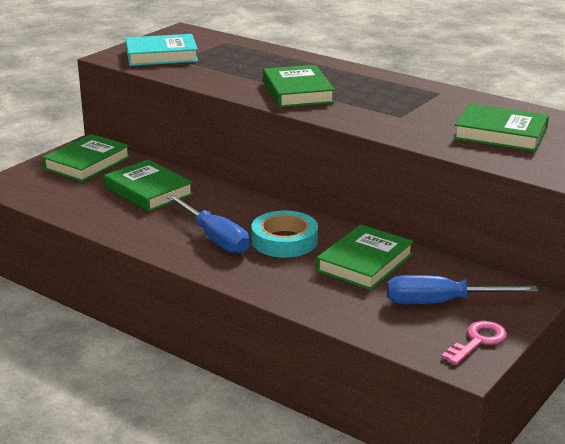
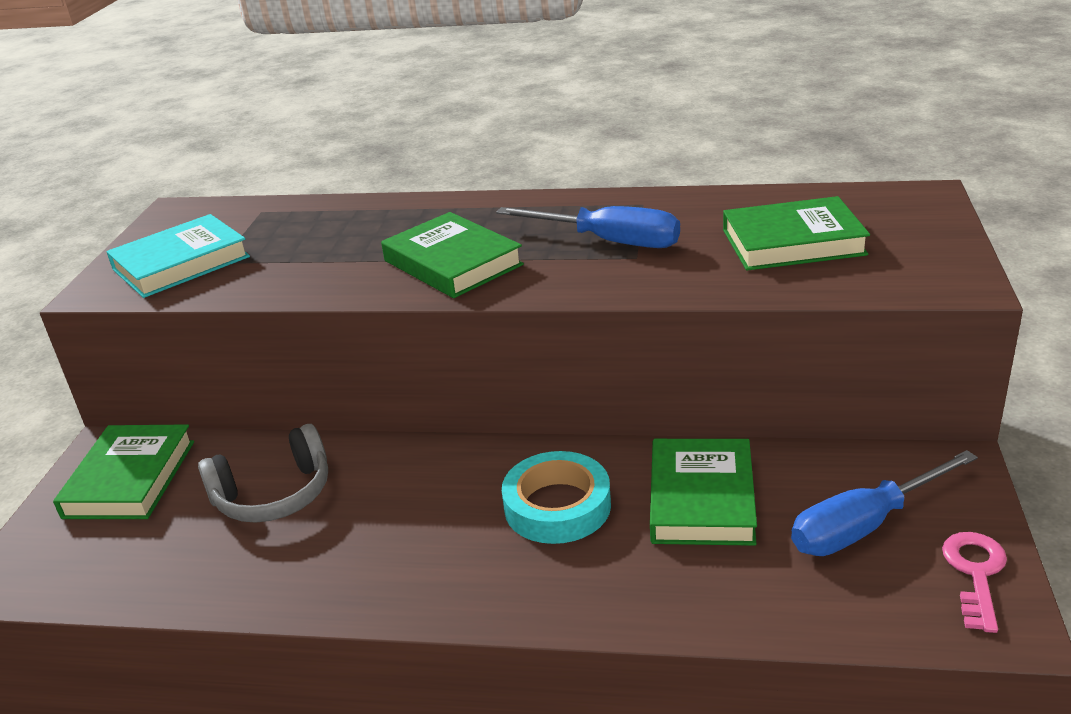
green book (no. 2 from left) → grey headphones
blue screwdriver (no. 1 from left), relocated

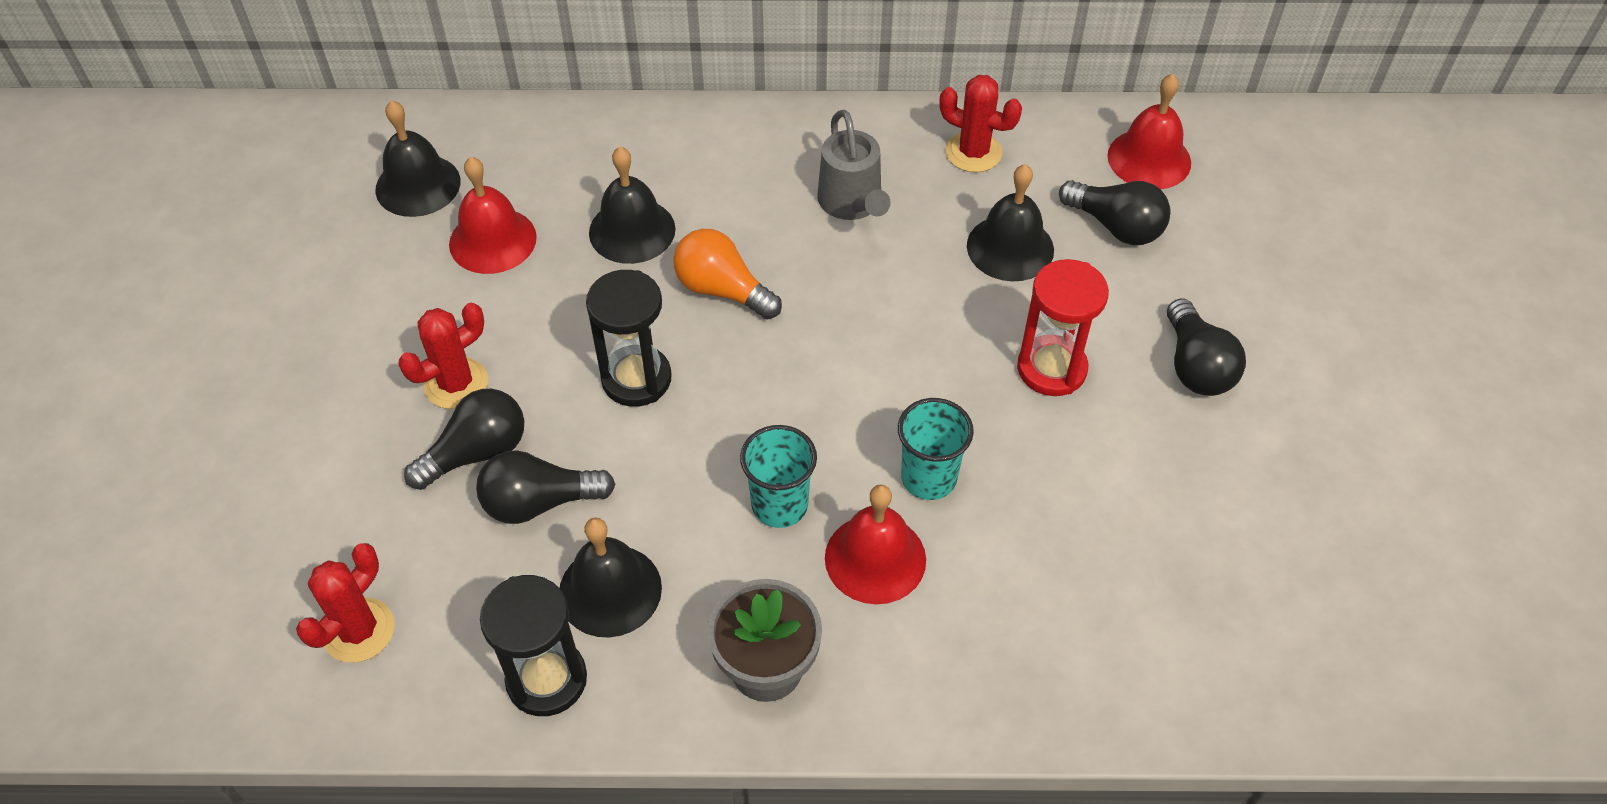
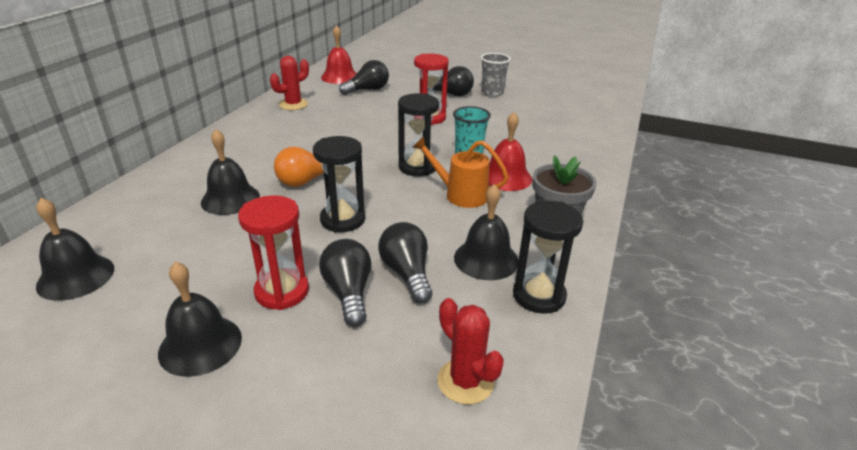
black bell (no. 4 from left in the first image) → black bell (no. 2 from left), relocated
red cactus (no. 2 from left) → red hourglass (no. 1 from left)
black light bulb (no. 2 from left in the first image) → black light bulb (no. 3 from left), 150 degrees clockwise
- → black hourglass (no. 2 from left)
turquoise cup (no. 1 from left) → orange watering can
- → grey cup
red bell (no. 1 from left) → -
grey watering can → -

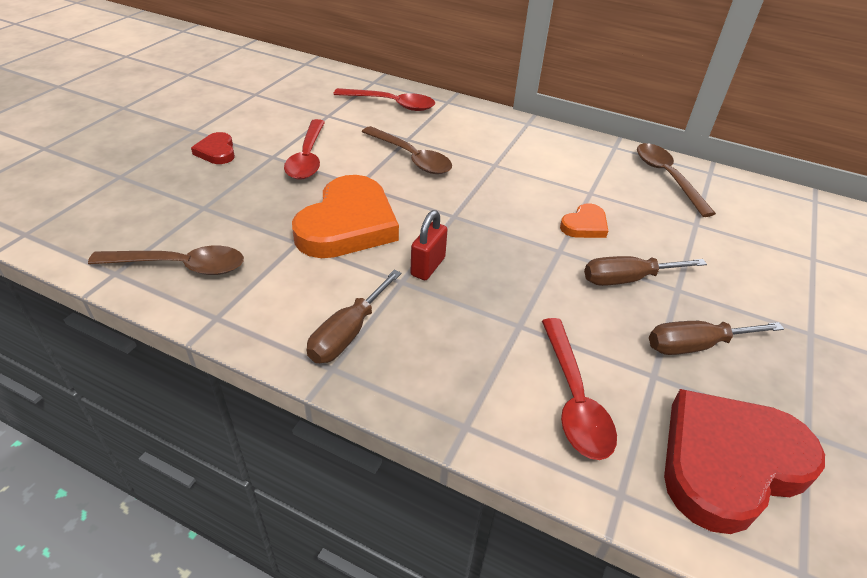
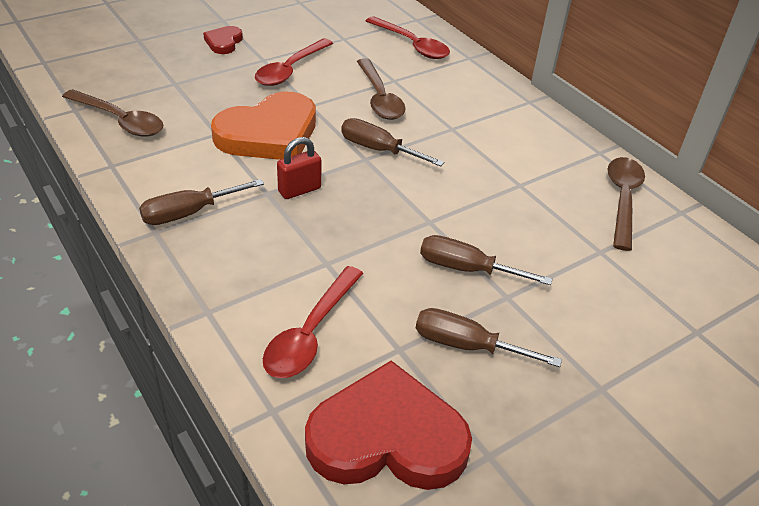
- → brown screwdriver (no. 2 from left)
orange heart (no. 2 from left) → -

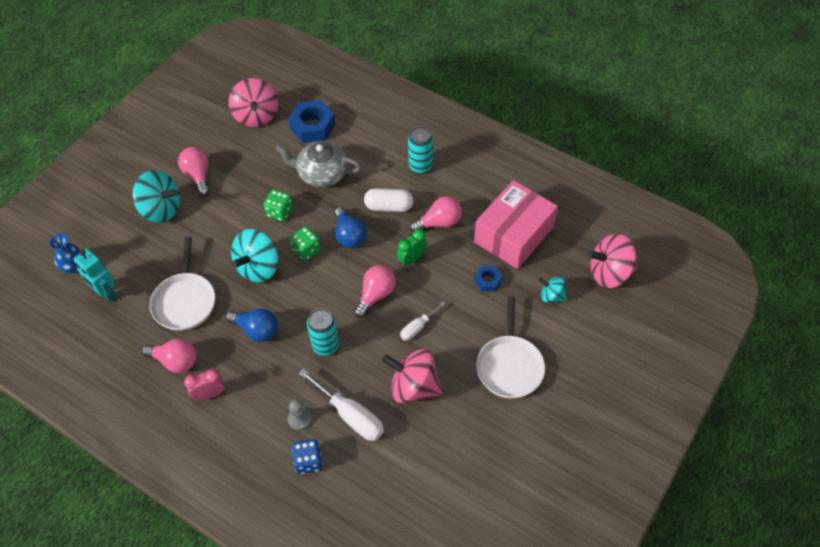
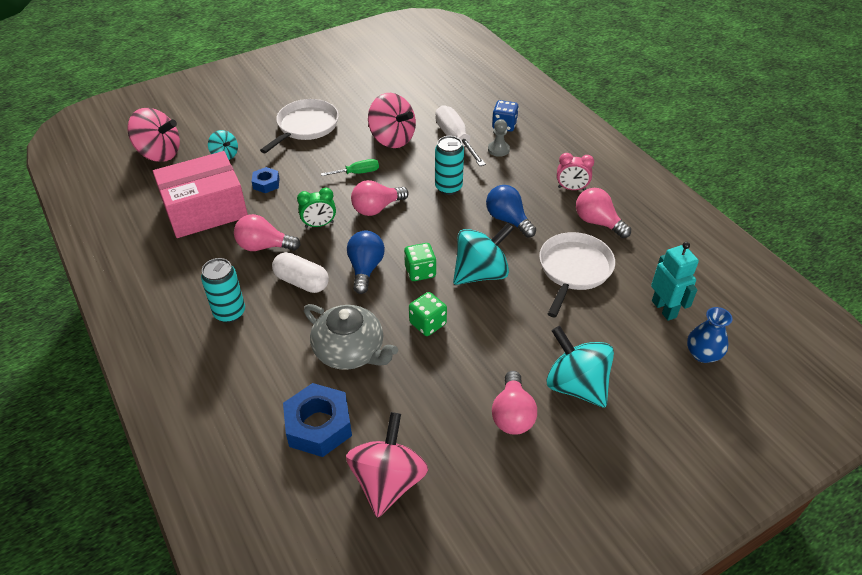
white screwdriver (no. 2 from left) → green screwdriver

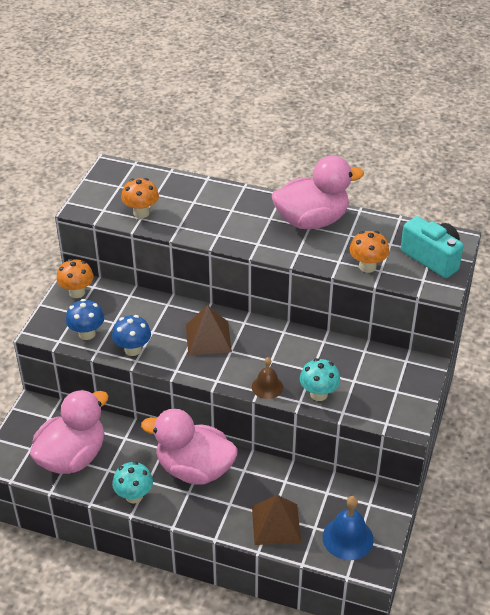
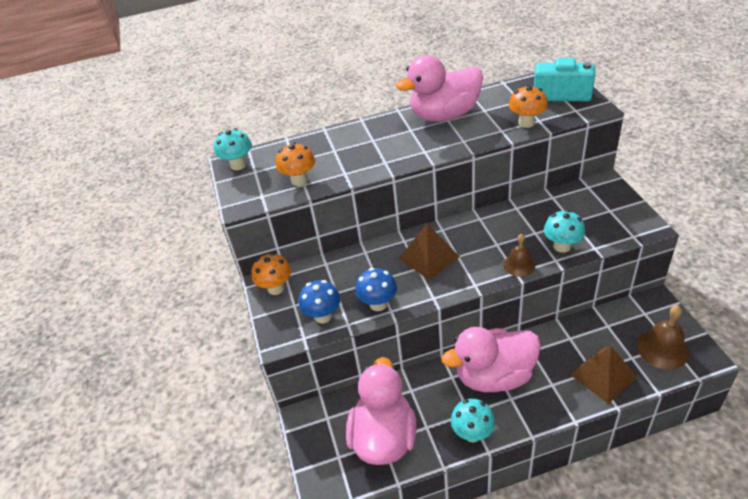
- → turquoise mushroom (no. 1 from left)
pink duck (no. 3 from left in the first image) → pink duck (no. 2 from left), 150 degrees counterclockwise
blue bell → brown bell (no. 2 from left)

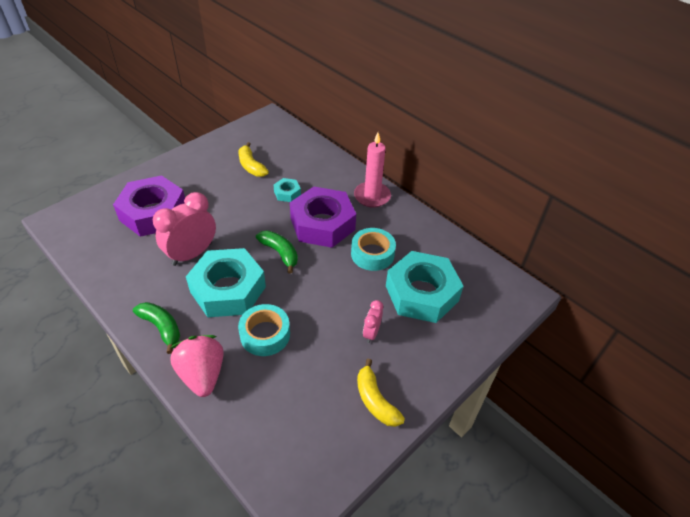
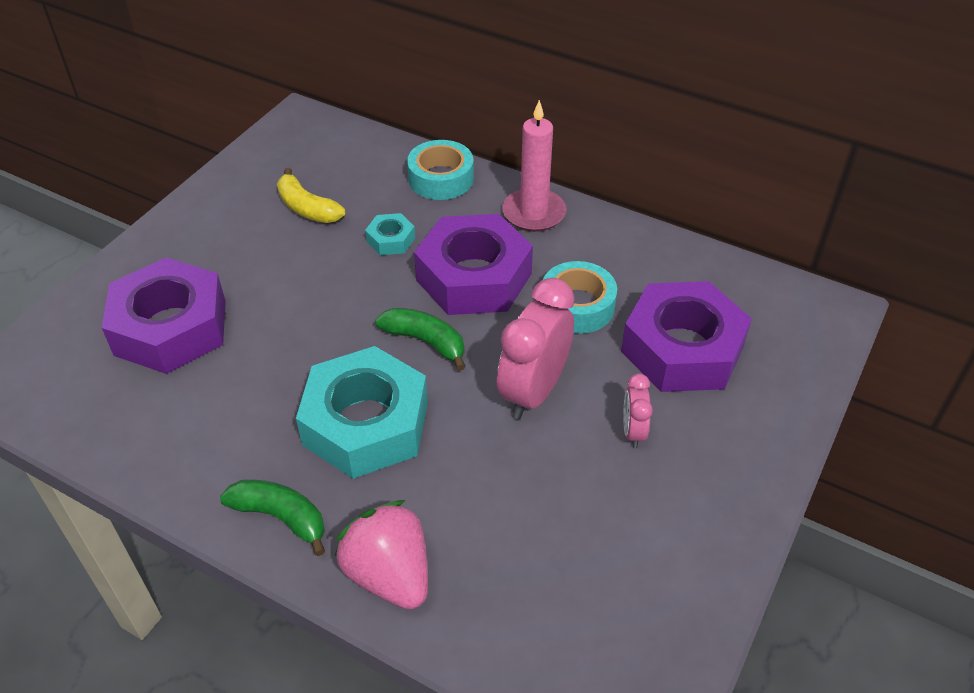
turquoise tape (no. 1 from left), relocated
pink clock (no. 1 from left), relocated
turquoise nut (no. 3 from left) → purple nut (no. 3 from left)
yellow banana (no. 2 from left) → -

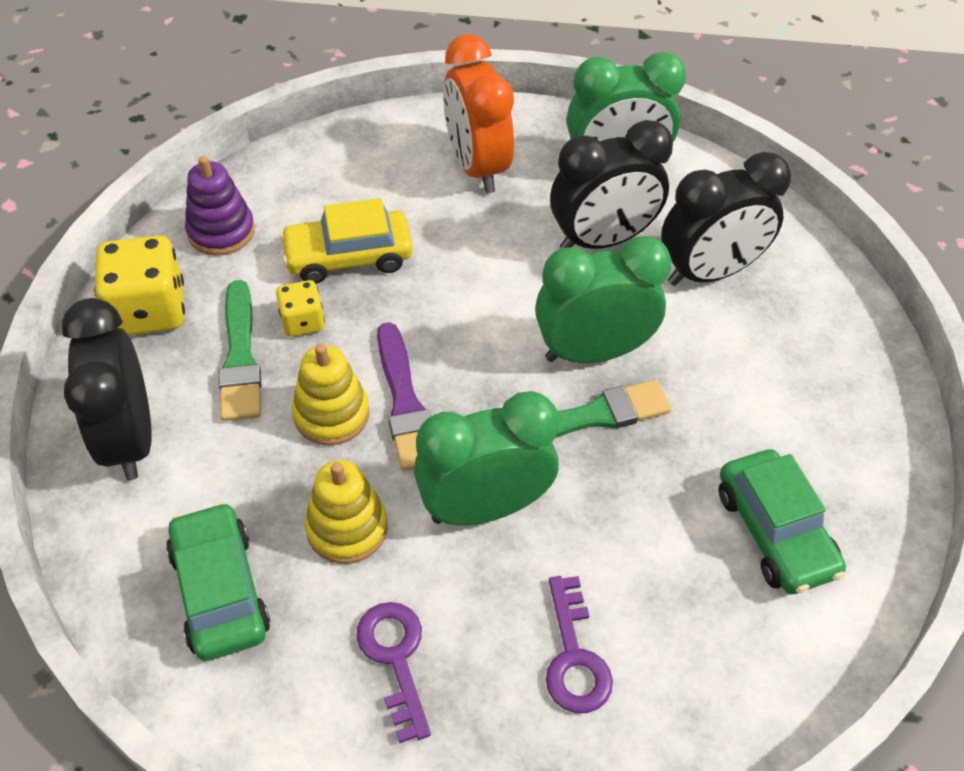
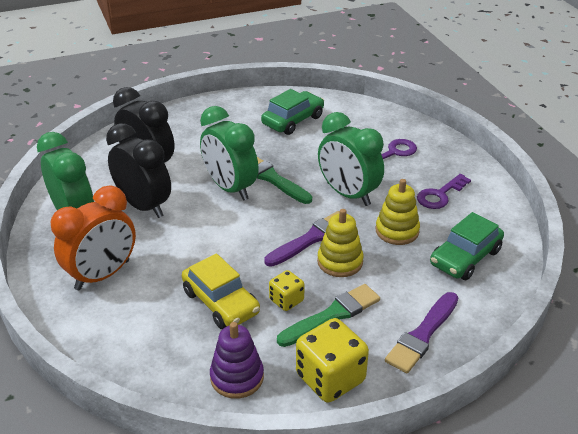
black clock (no. 1 from left) → purple brush (no. 2 from left)

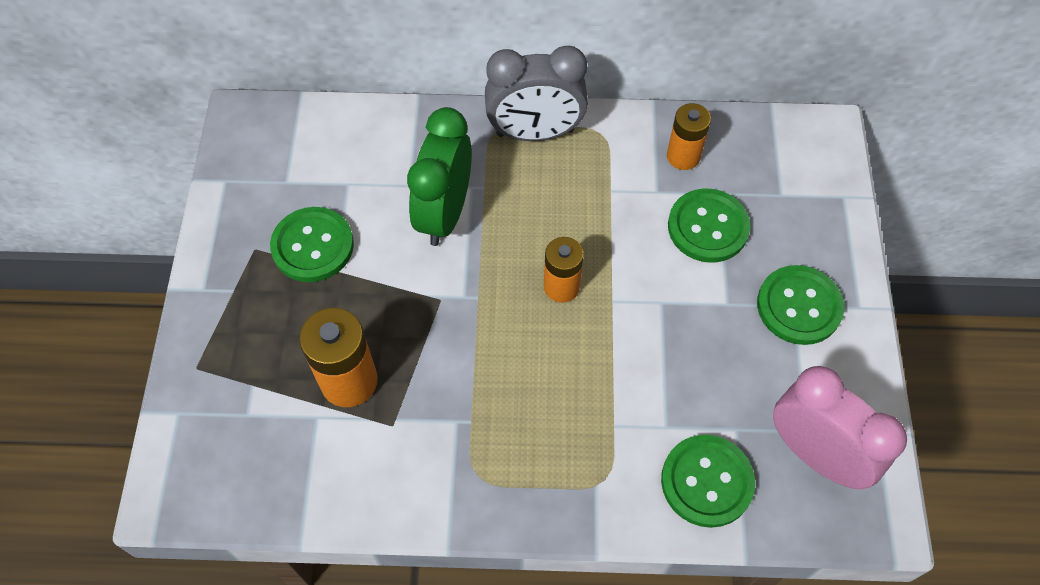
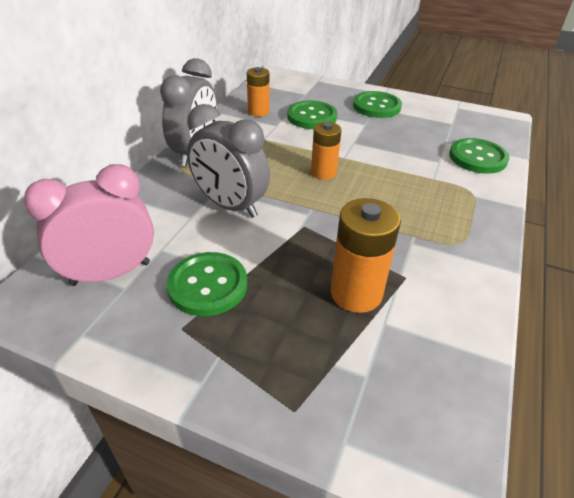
pink clock, relocated
green clock → grey clock (no. 2 from left)

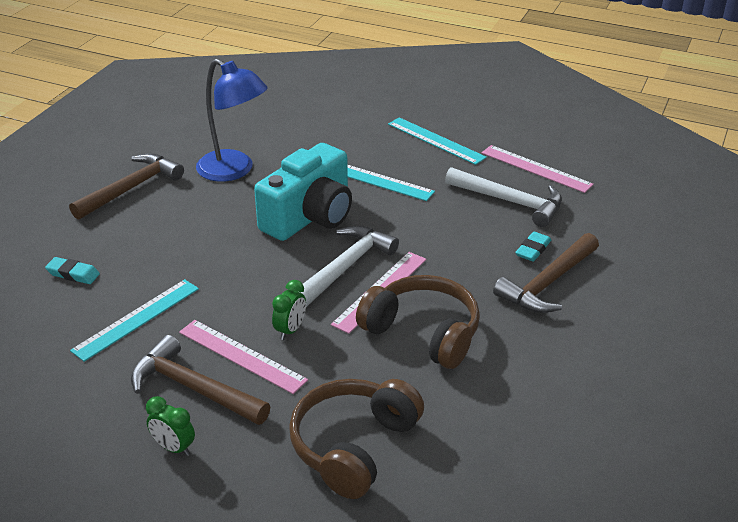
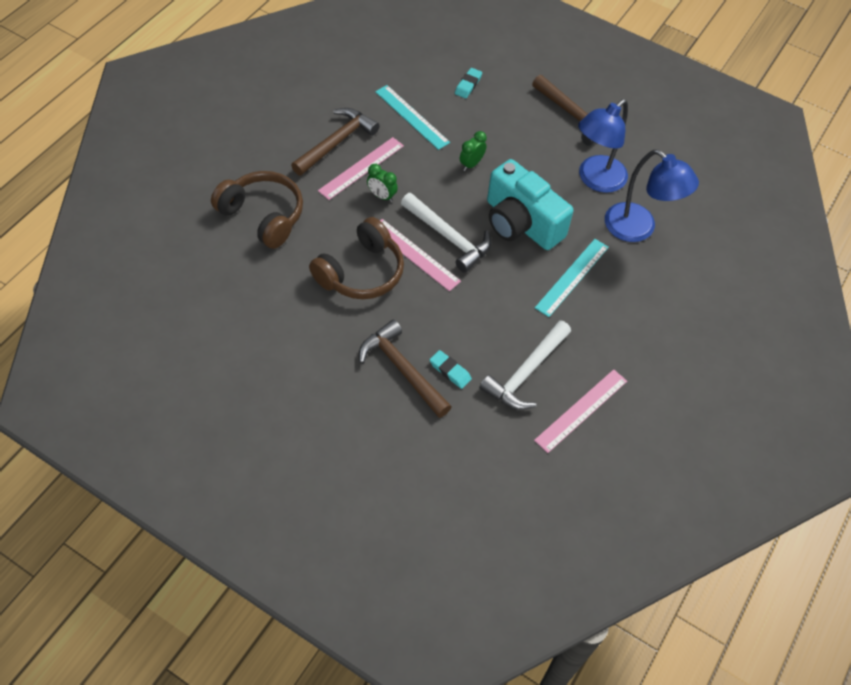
green clock (no. 1 from left in the first image) → green clock (no. 2 from left), relocated
- → blue lamp (no. 2 from left)
turquoise ruler (no. 3 from left) → -

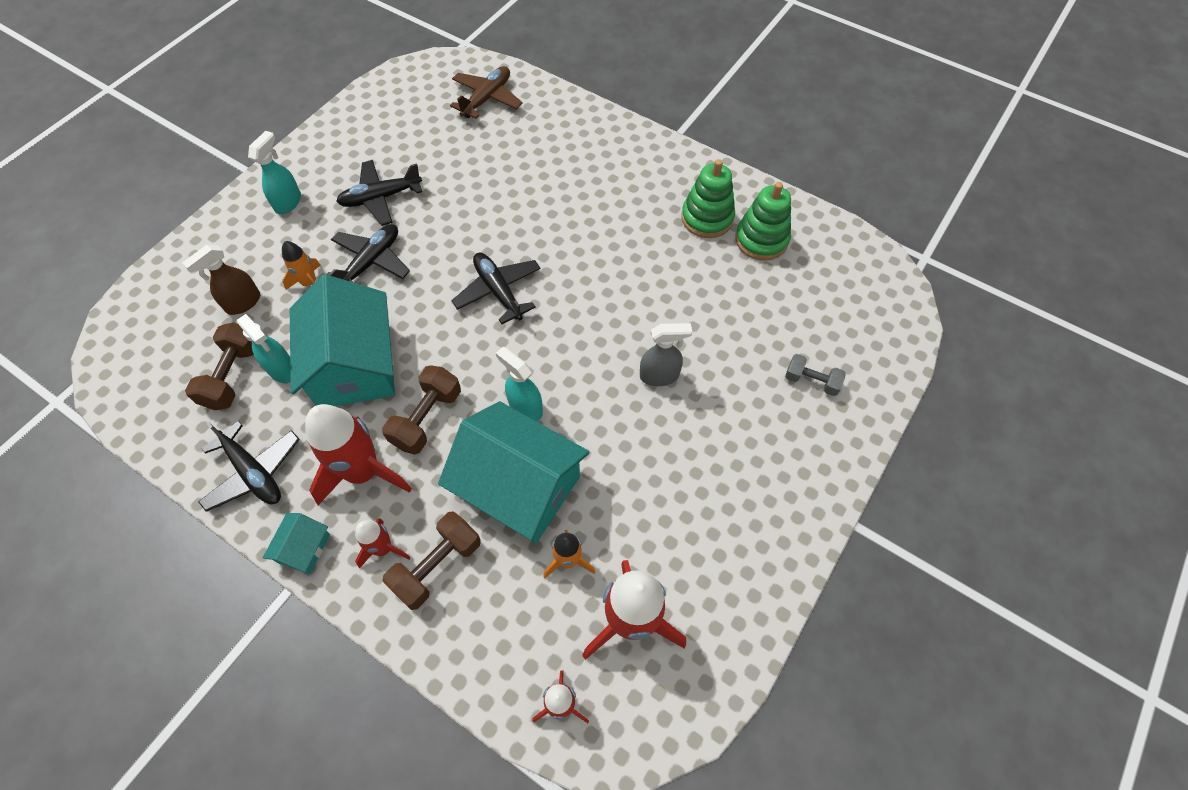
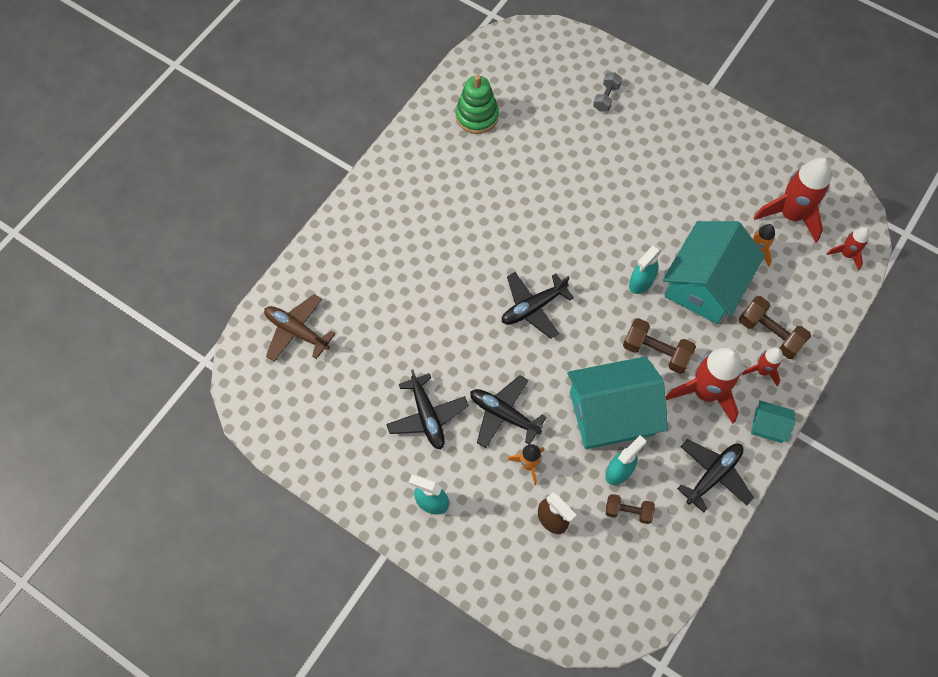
brown dumbbell (no. 1 from left), x0.65
grey spray bottle → -
green stacking toy (no. 1 from left) → -

